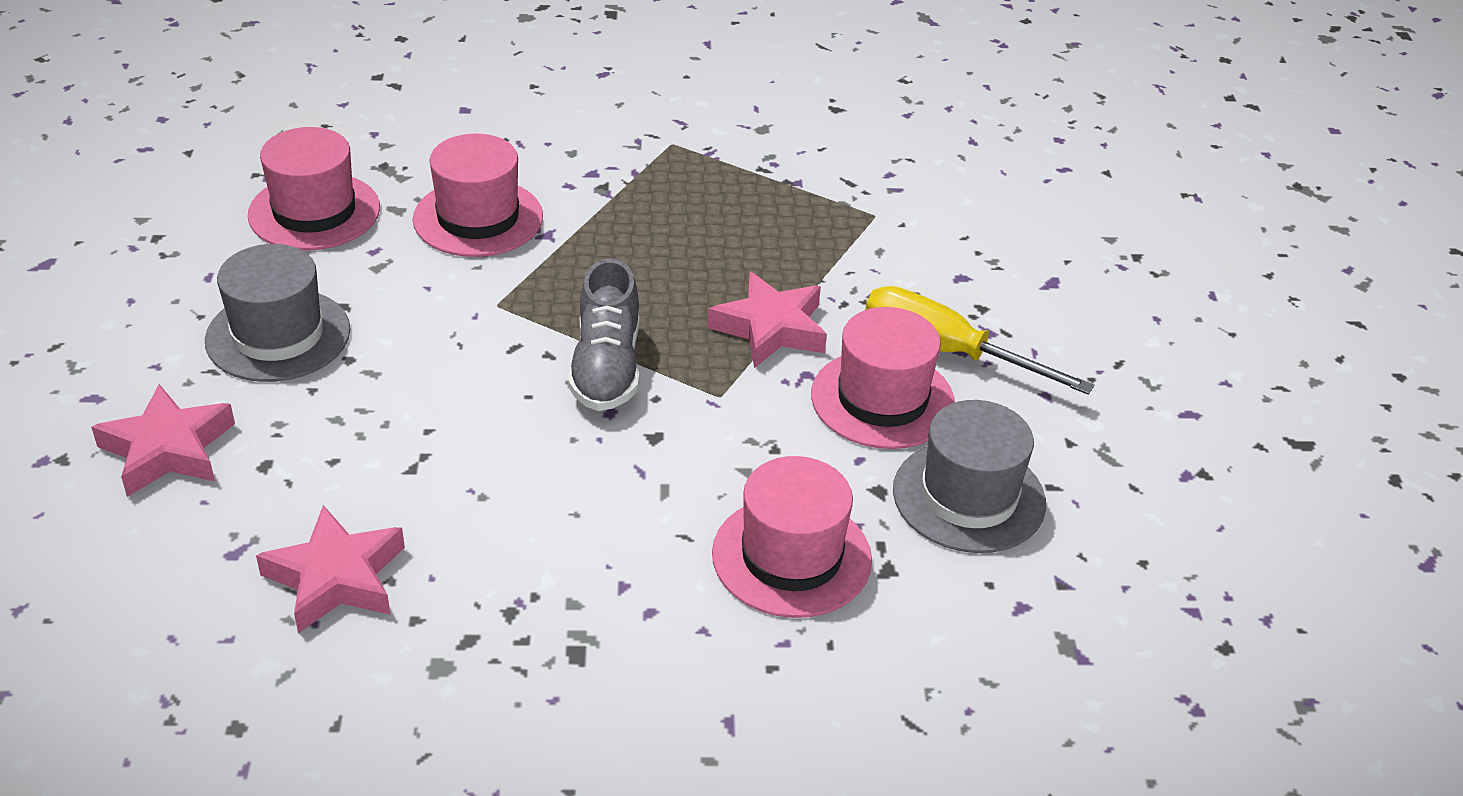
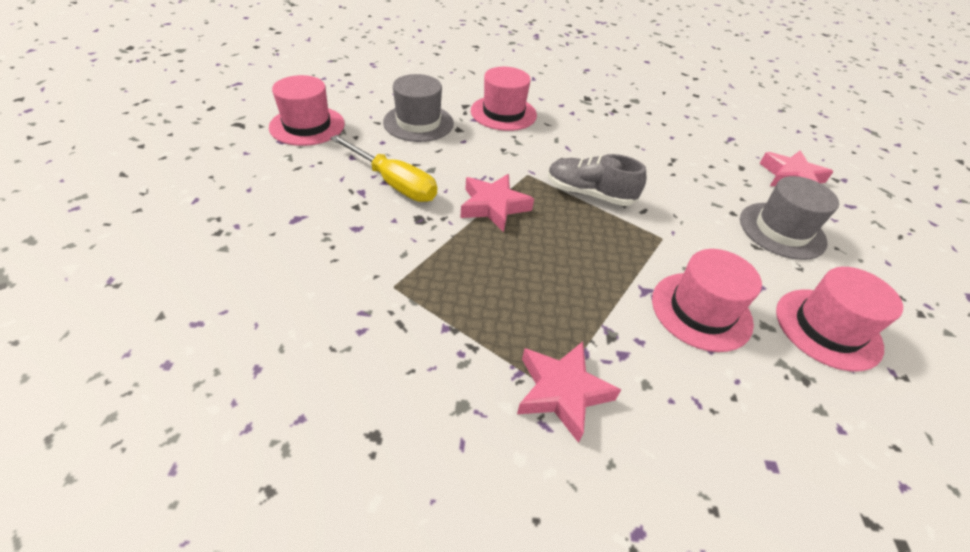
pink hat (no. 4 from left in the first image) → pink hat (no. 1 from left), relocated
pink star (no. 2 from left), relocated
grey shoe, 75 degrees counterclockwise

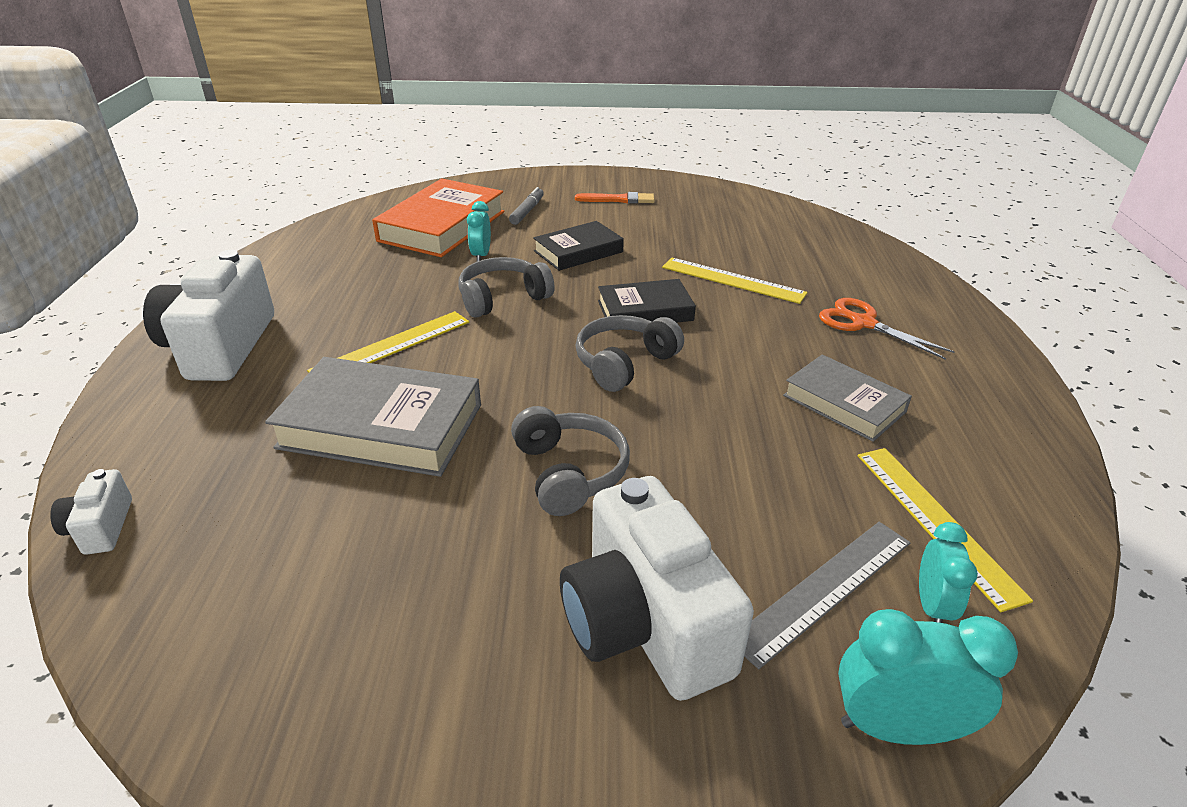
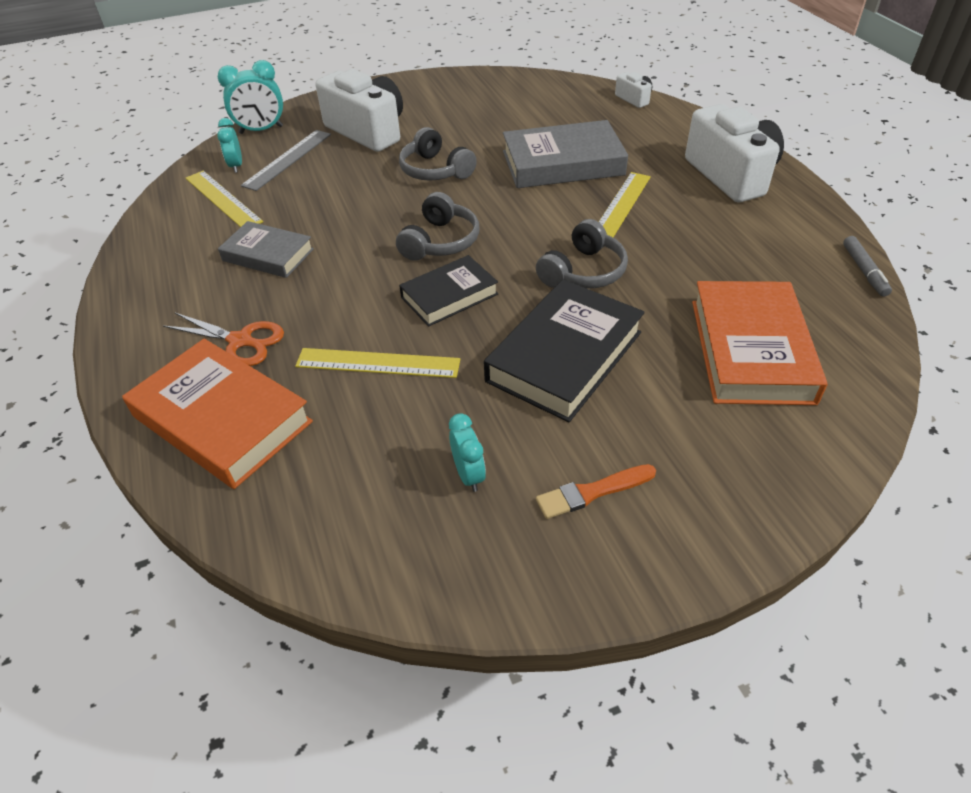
- → orange book (no. 1 from left)
turquoise clock (no. 1 from left in the first image) → turquoise clock (no. 3 from left), relocated
black book (no. 1 from left in the first image) → black book (no. 2 from left), x1.62
grey marker, relocated

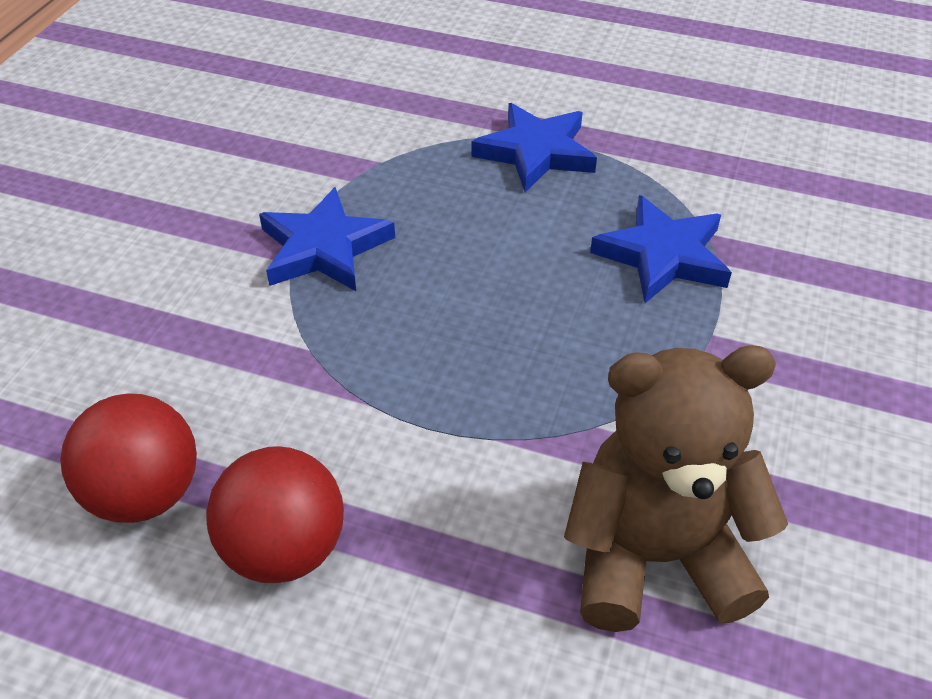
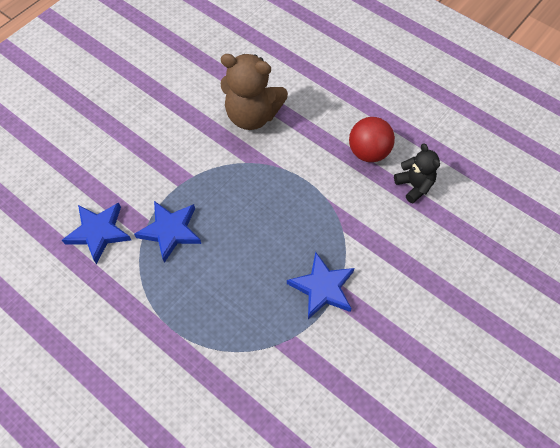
blue star (no. 2 from left in the first image) → blue star (no. 1 from left), relocated
red ball (no. 1 from left) → black teddy bear

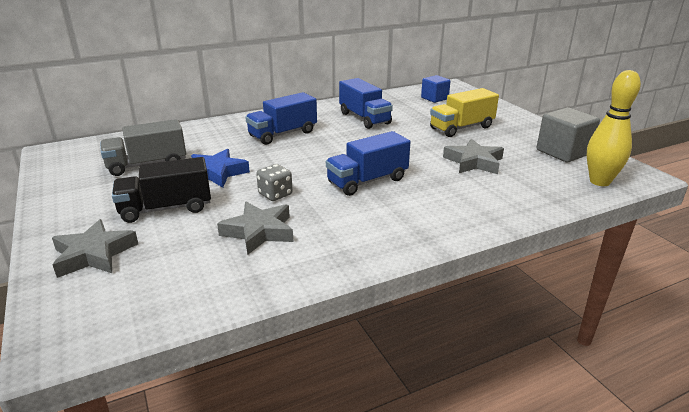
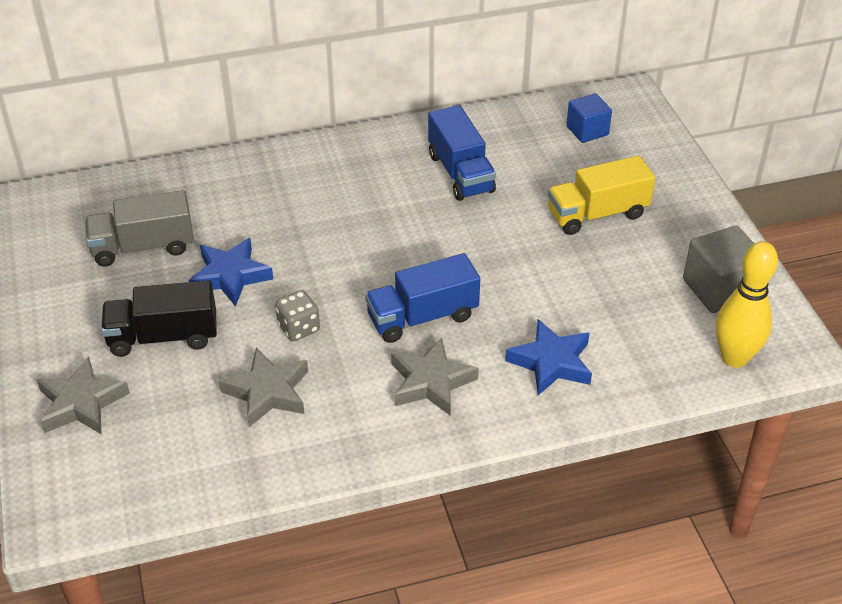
grey star (no. 3 from left), relocated
- → blue star (no. 2 from left)
blue truck (no. 1 from left) → -

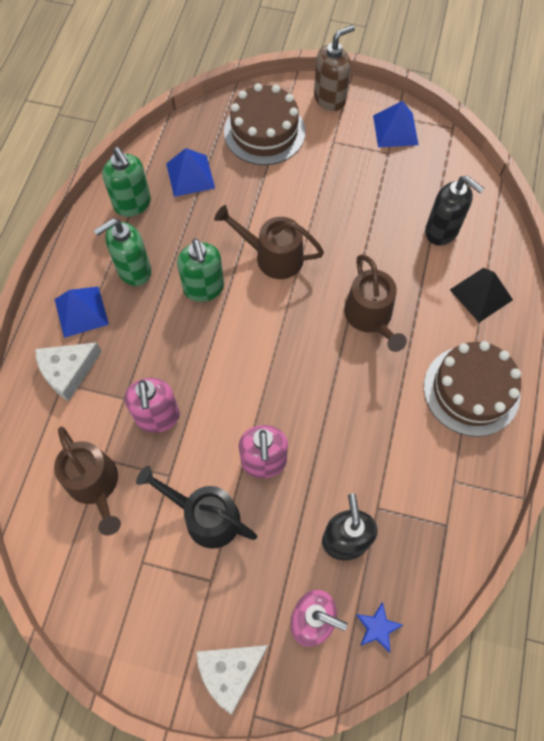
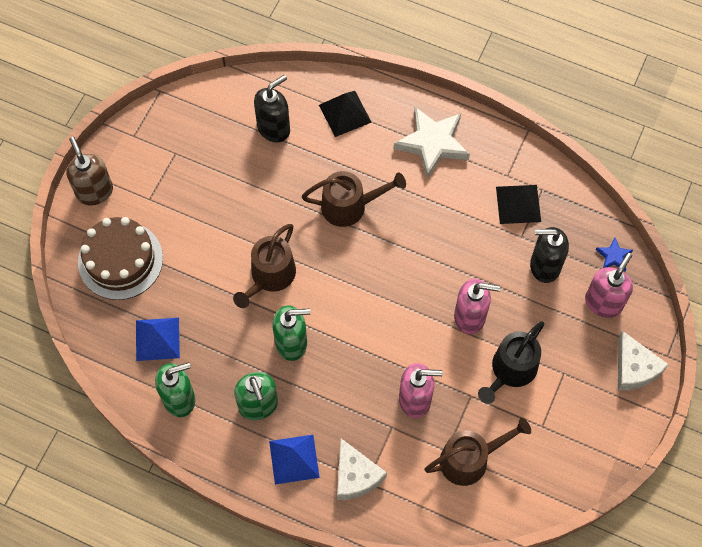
brown cake (no. 2 from left) → white star
- → black pyramid (no. 2 from left)
blue pyramid (no. 3 from left) → -

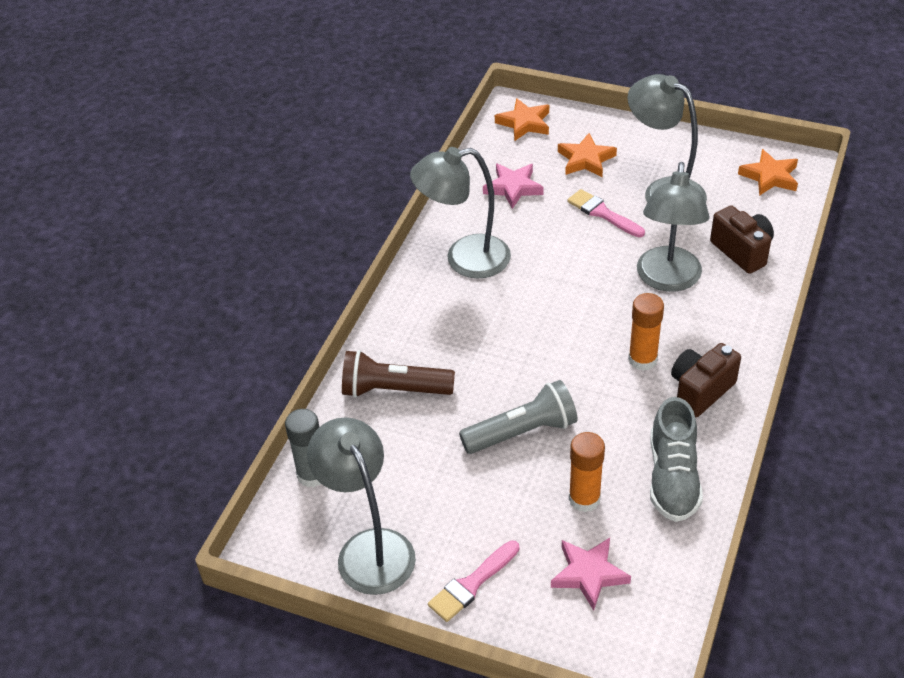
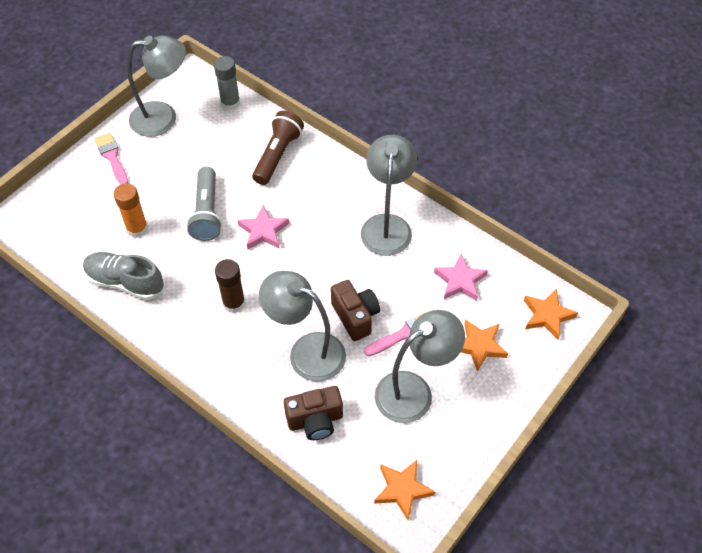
orange glue stick (no. 2 from left) → brown glue stick
pink star (no. 2 from left in the first image) → pink star (no. 1 from left), relocated
brown camera (no. 1 from left in the first image) → brown camera (no. 2 from left), relocated

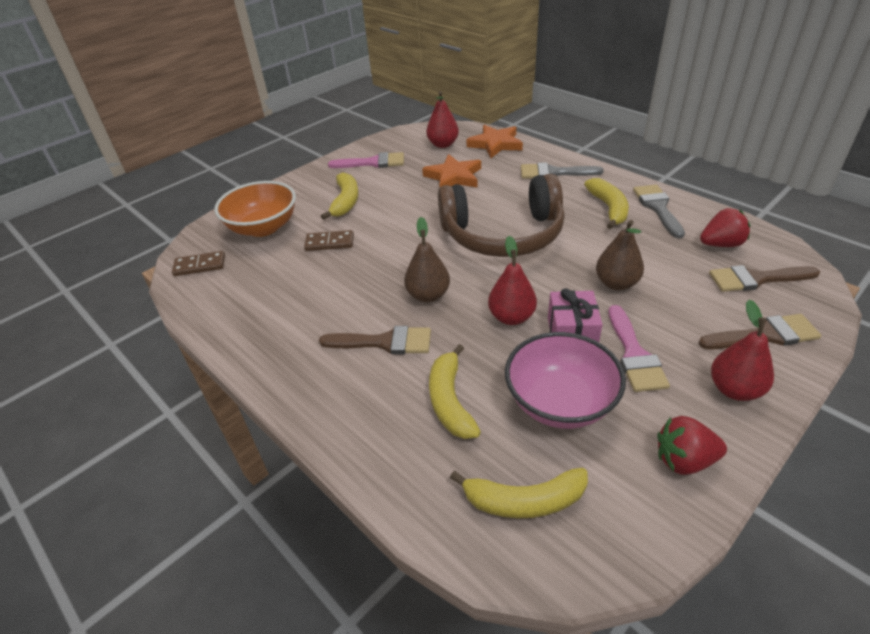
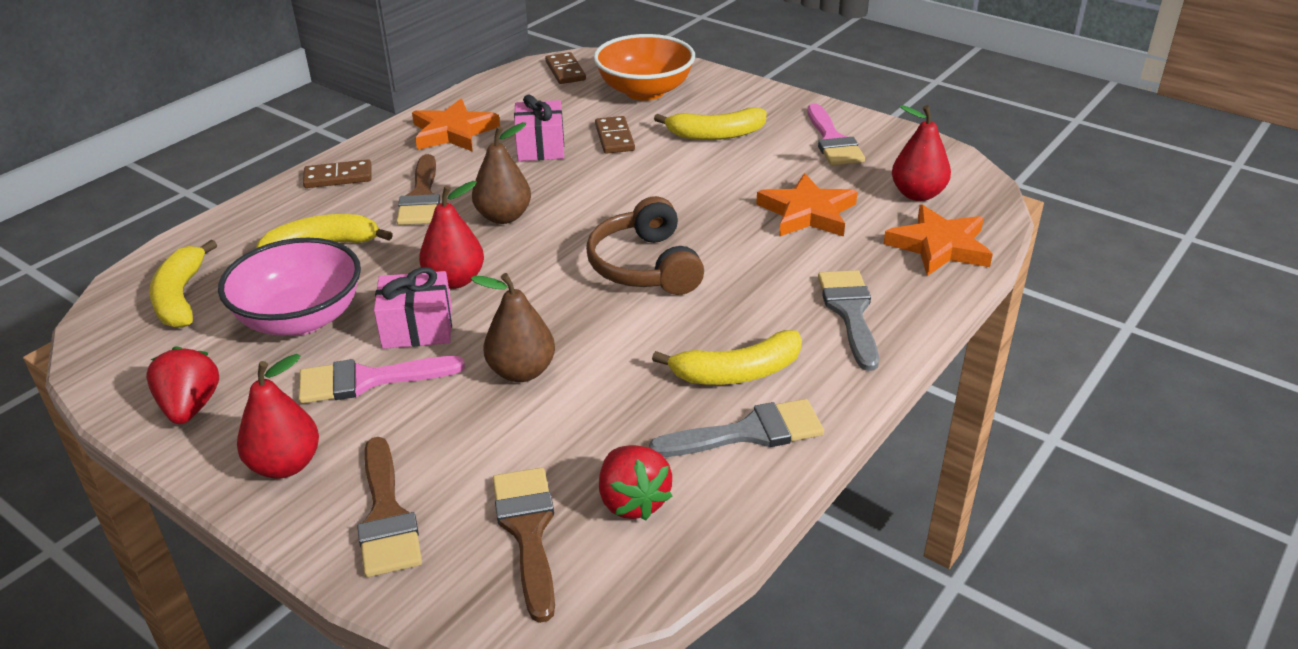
- → brown domino (no. 1 from left)
- → orange star (no. 1 from left)
- → pink gift (no. 2 from left)
brown headphones, x0.64

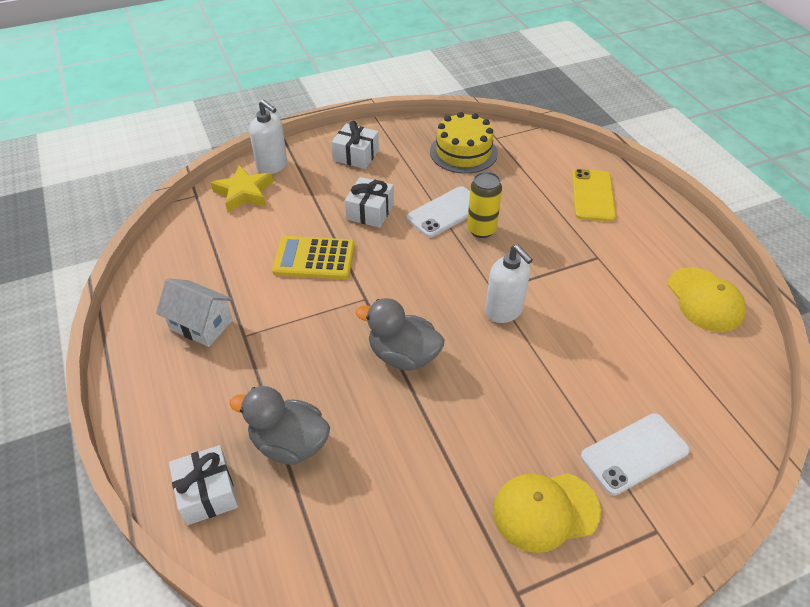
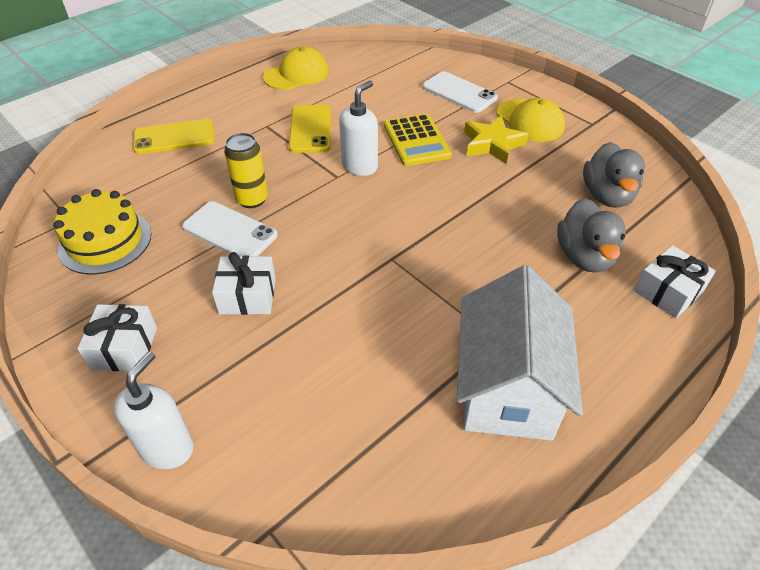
- → yellow phone (no. 2 from left)
yellow calculator, relocated
white house, x1.70
yellow star, relocated
grey duck (no. 2 from left), relocated

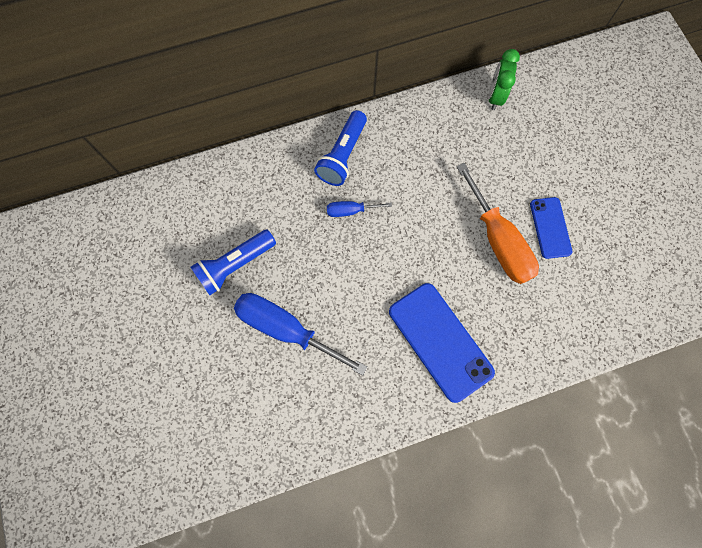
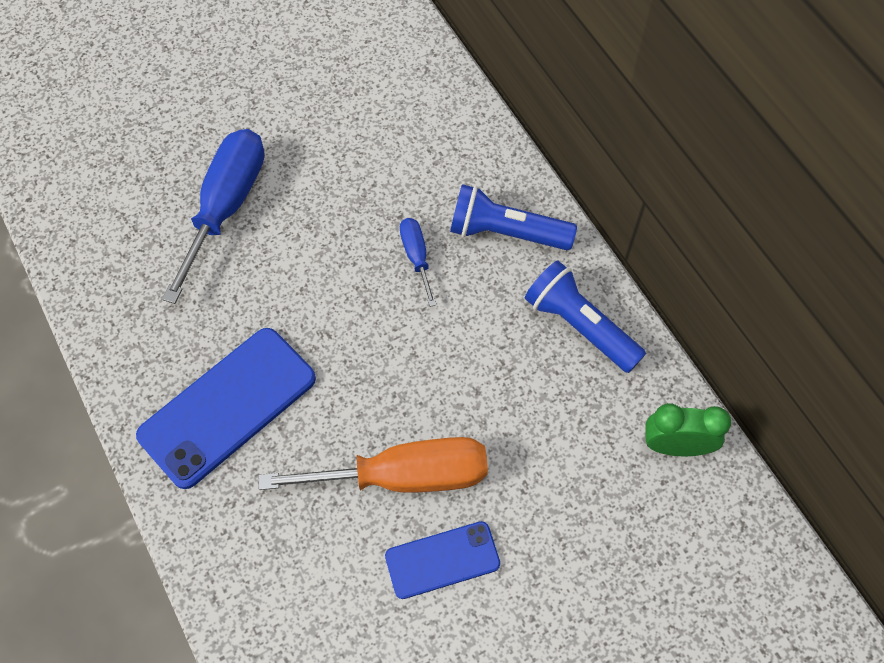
orange screwdriver, 150 degrees counterclockwise
blue flashlight (no. 1 from left in the first image) → blue flashlight (no. 2 from left), relocated

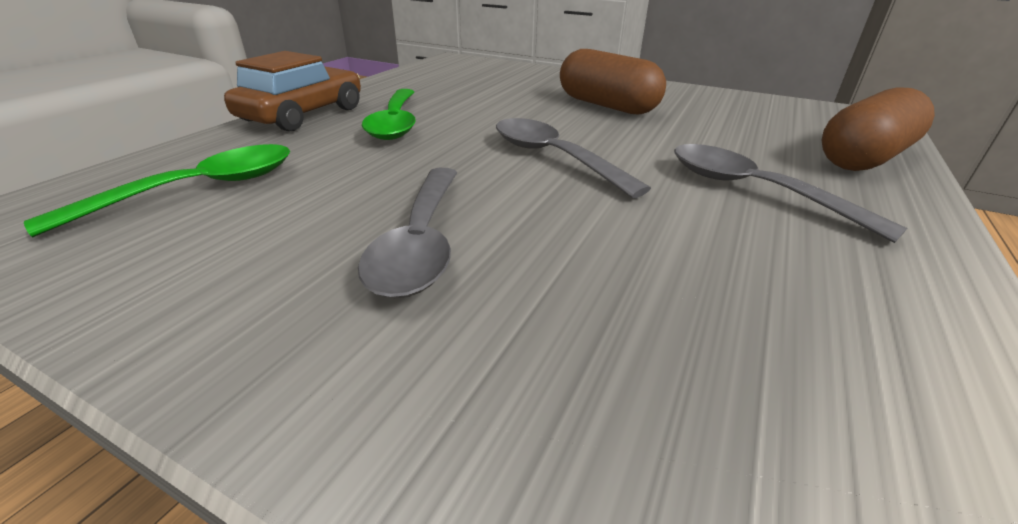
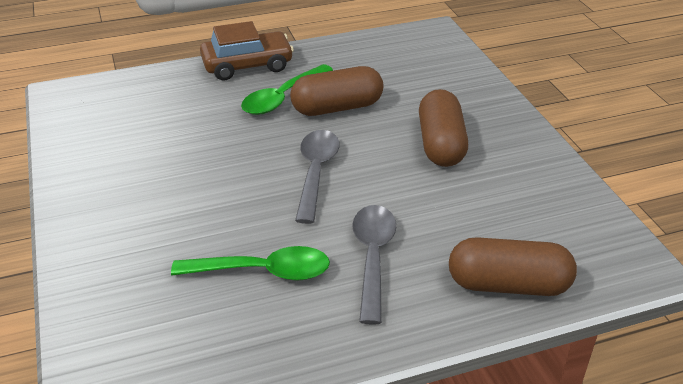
green spoon (no. 1 from left), relocated
- → brown capsule (no. 1 from left)
grey spoon (no. 1 from left) → -

